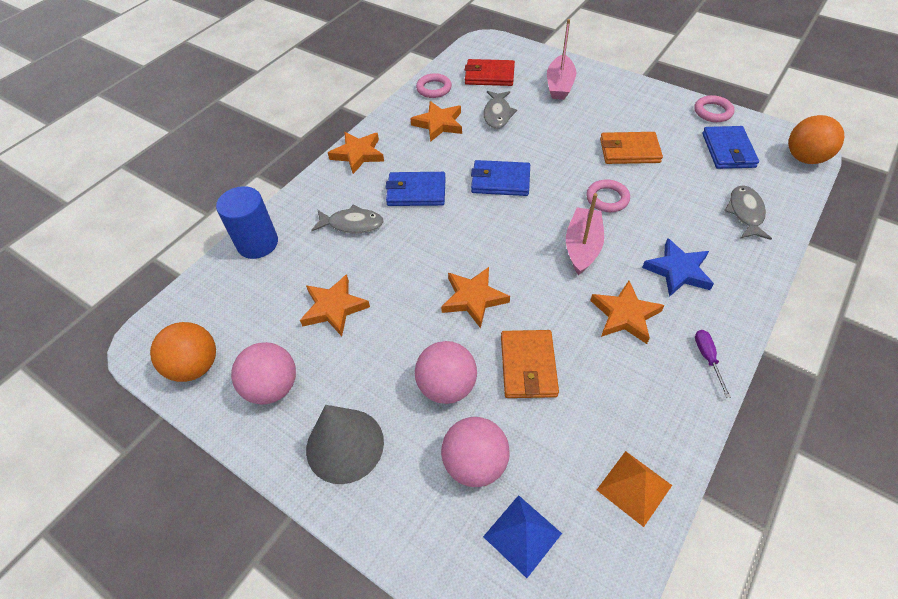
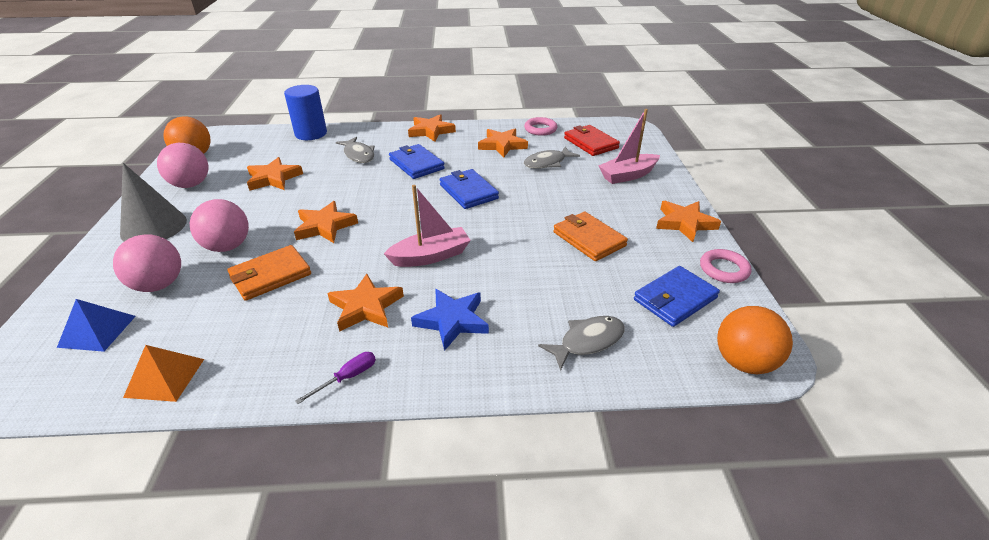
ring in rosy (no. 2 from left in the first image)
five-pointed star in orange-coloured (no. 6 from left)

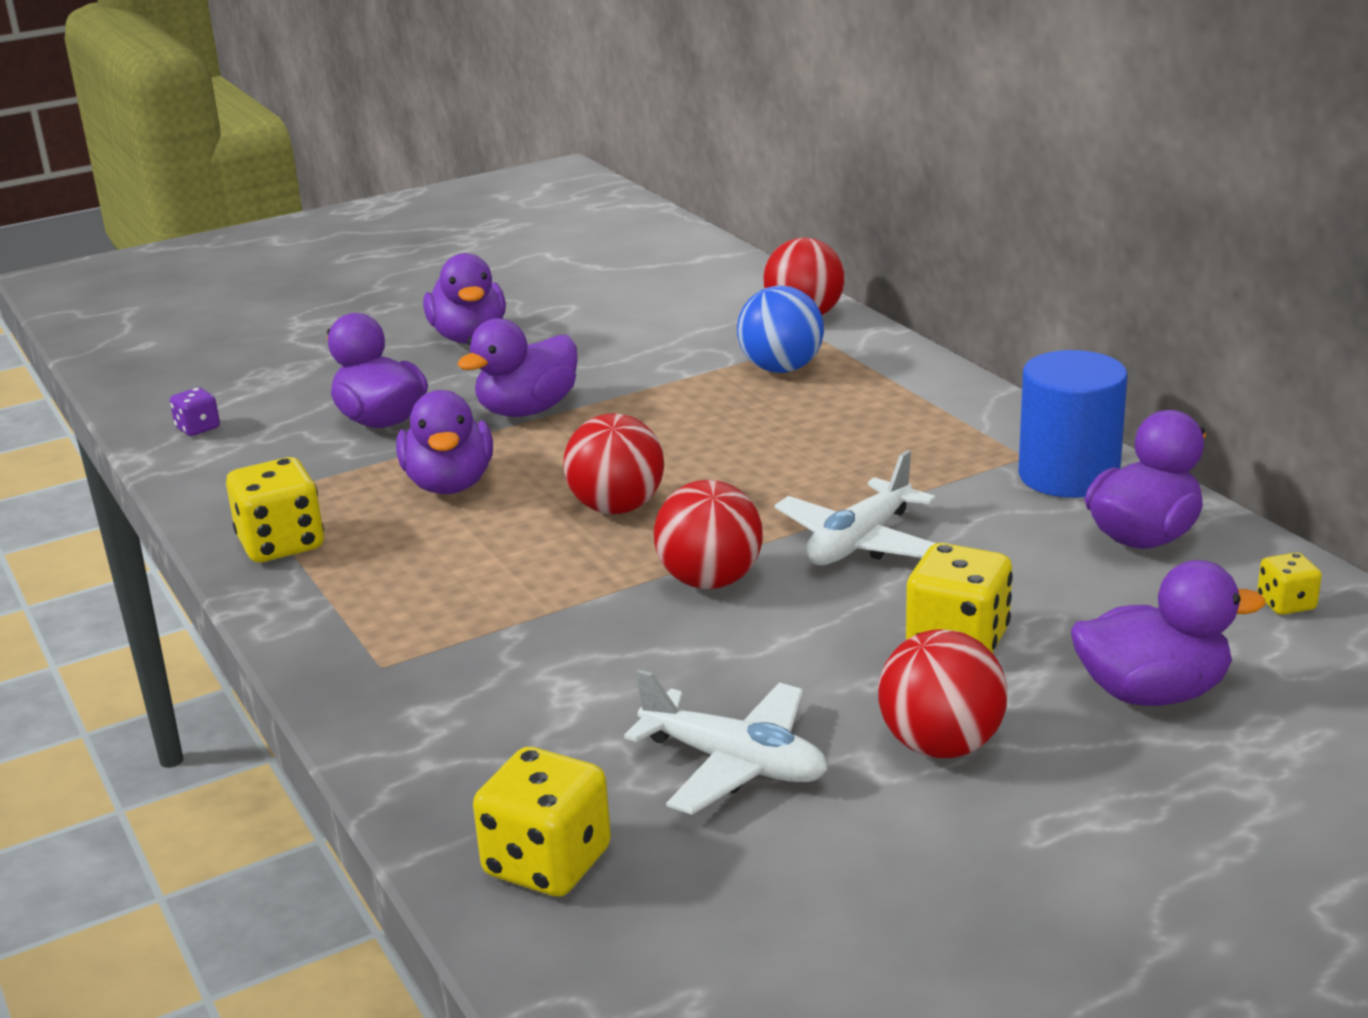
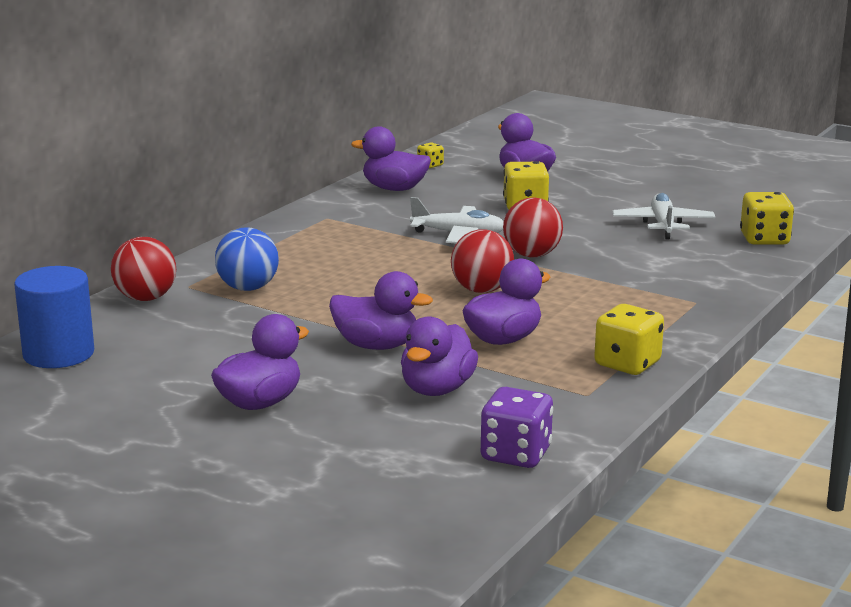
game die in purple
ball in red (no. 4 from left in the first image)
cylinder in cobalt

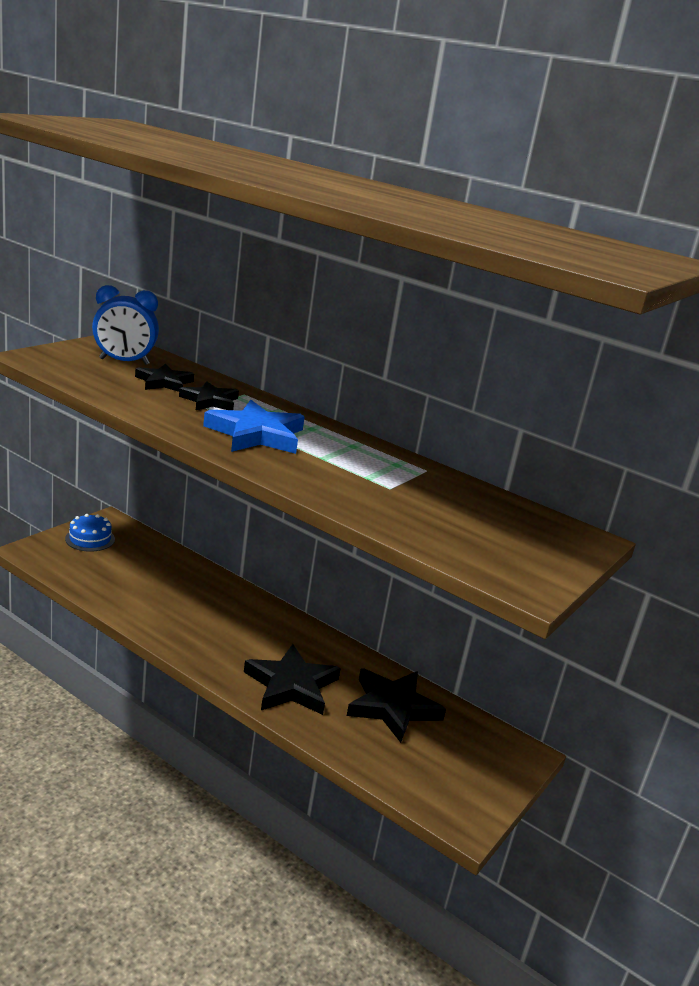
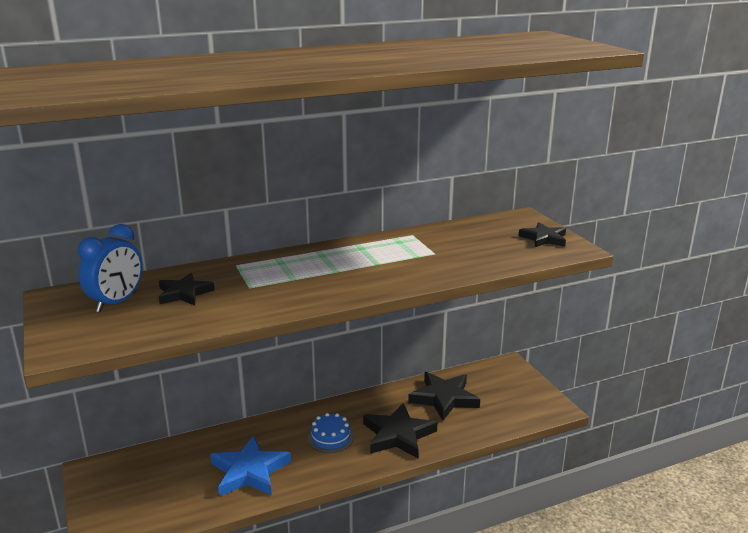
layer cake in cobalt
five-pointed star in ebony (no. 4 from left)
five-pointed star in cobalt

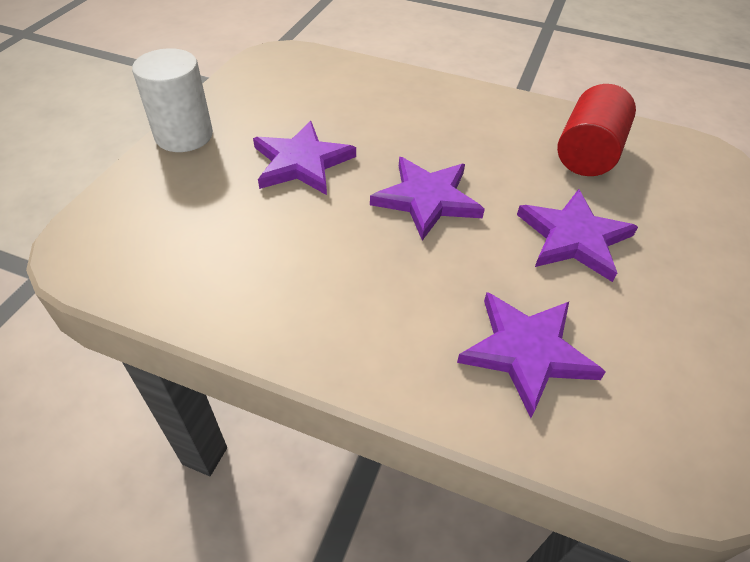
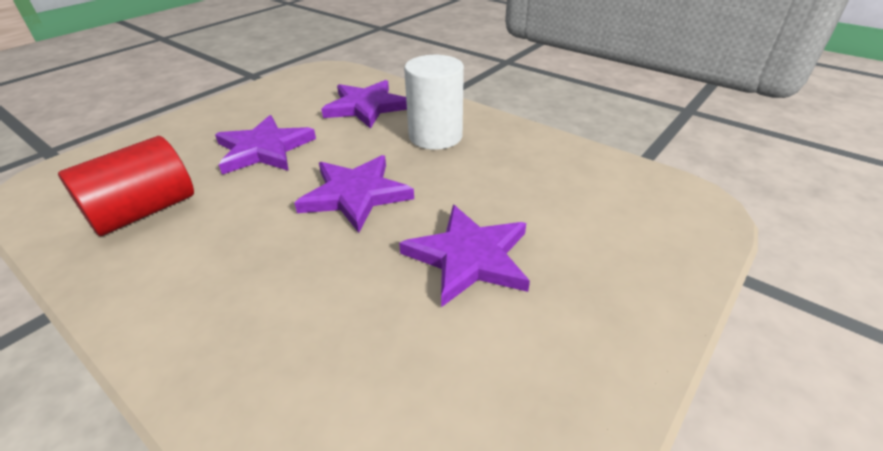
cylinder in pure white

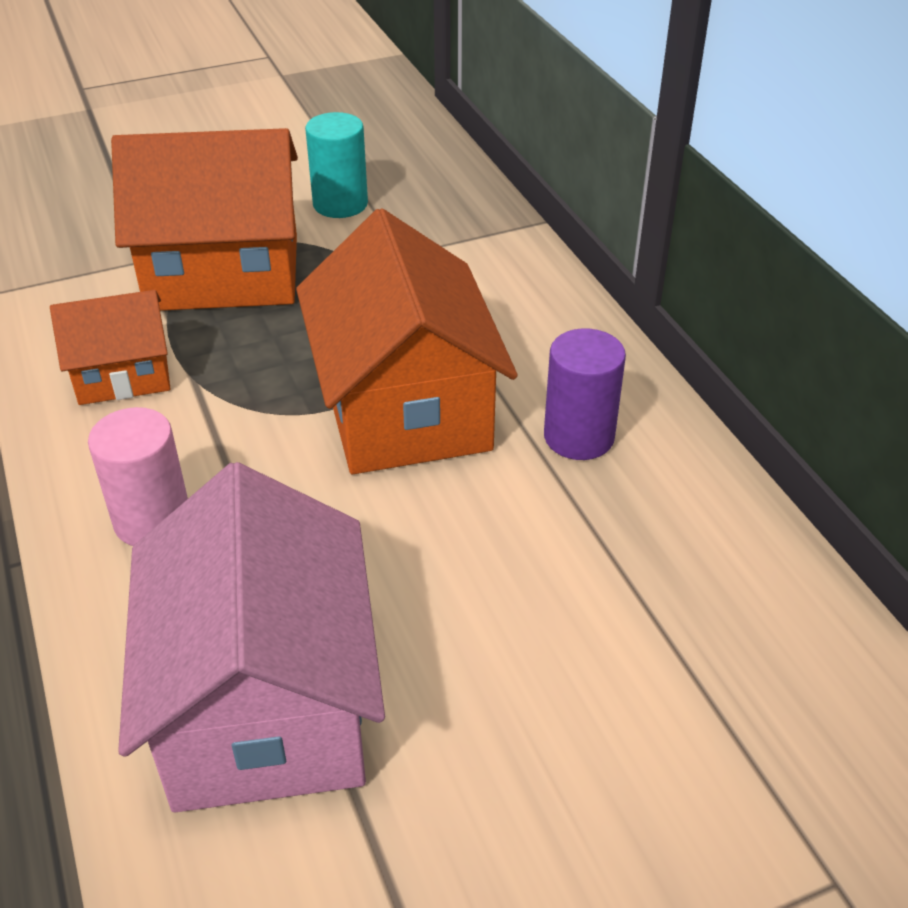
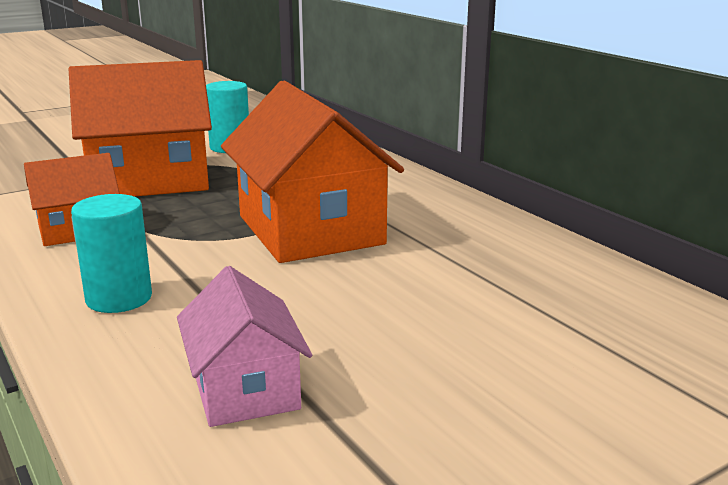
cylinder in teal (no. 1 from left)
toy house in rosy
cylinder in purple

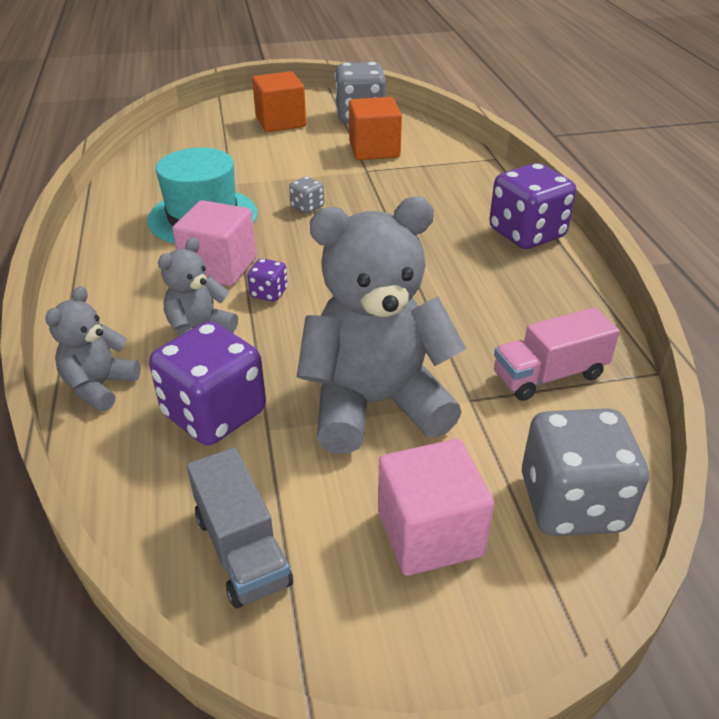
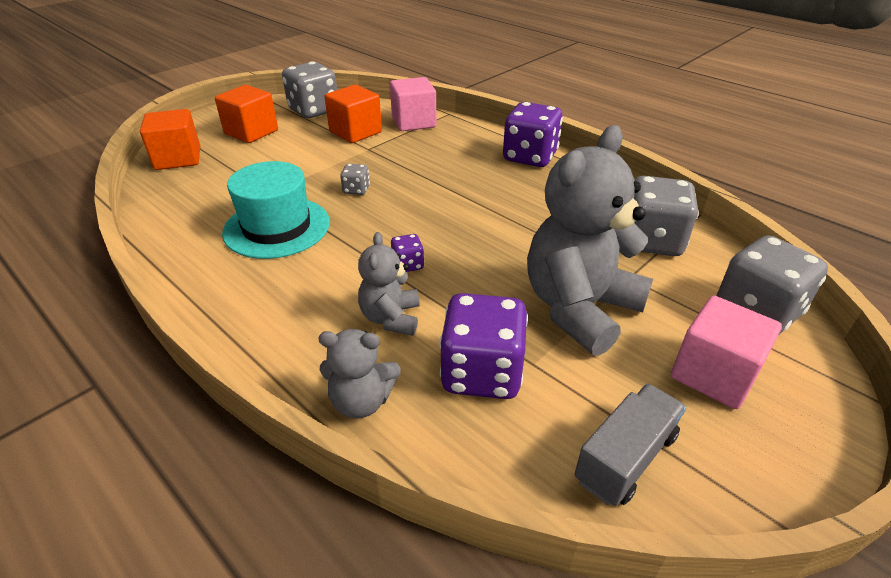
teddy bear in ash-grey (no. 1 from left)
block in rosy (no. 1 from left)
toy truck in ash-grey
game die in ash-grey (no. 3 from left)
block in orange-coloured (no. 1 from left)

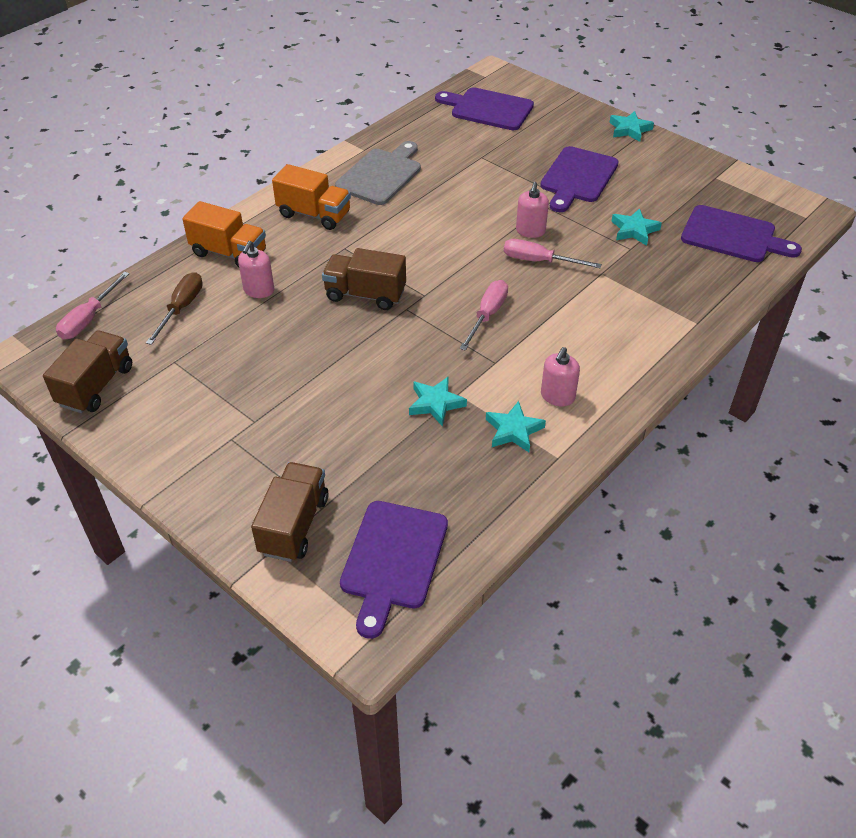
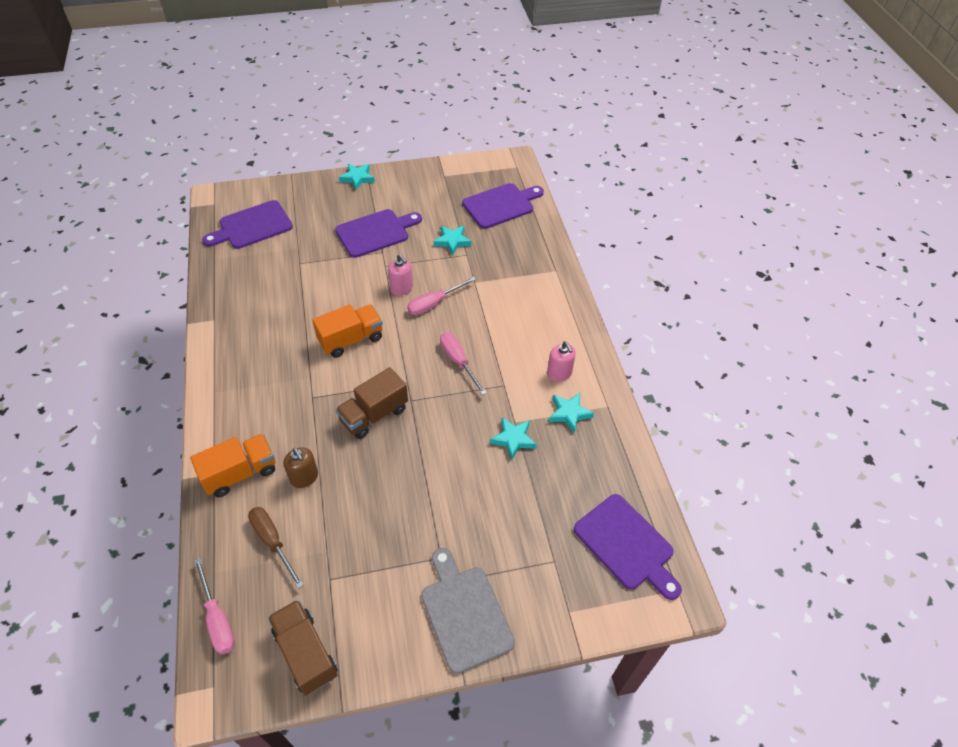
soap pump in russet
toy truck in russet (no. 2 from left in the first image)
toy truck in orange-coloured (no. 2 from left)
bread board in ash-grey
bread board in purple (no. 2 from left)

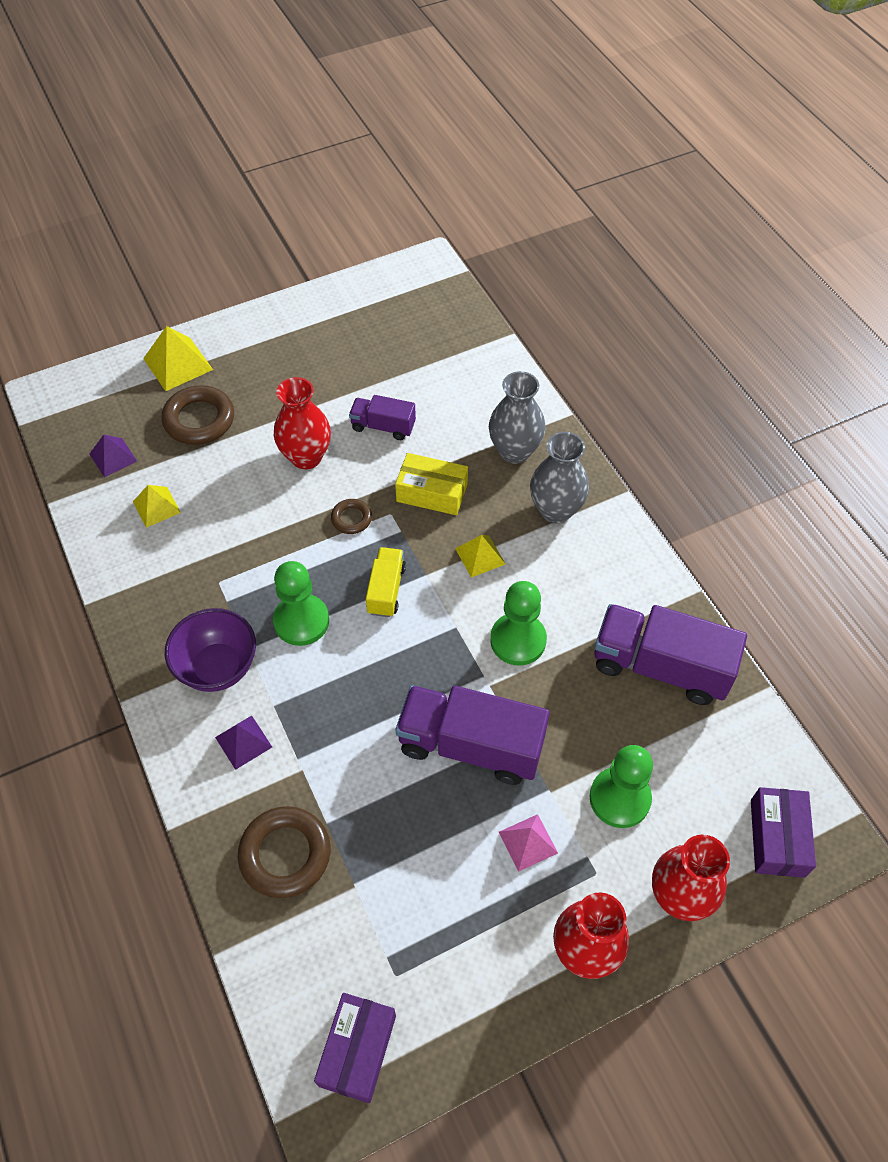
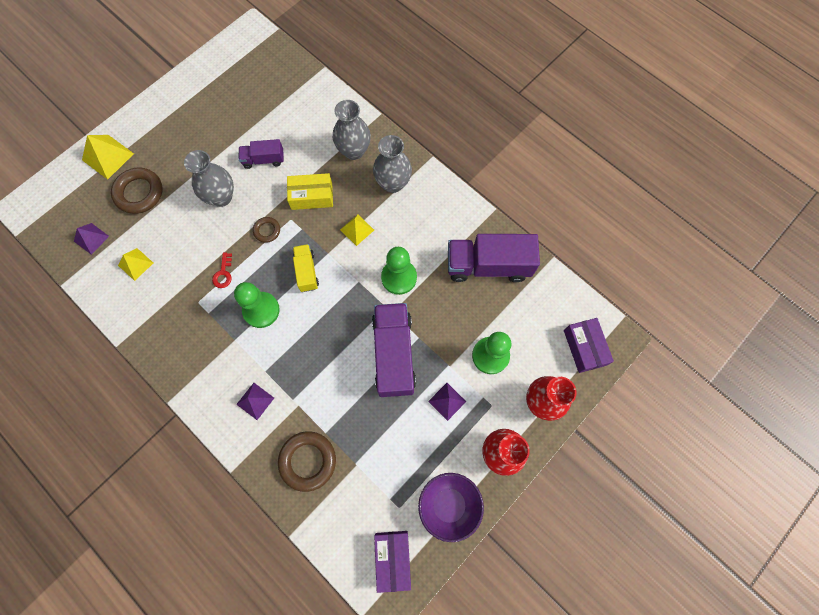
serving bowl in purple
tall vase in ash-grey (no. 1 from left)
toy truck in purple (no. 2 from left)
pyramid shape in purple (no. 3 from left)
key in red

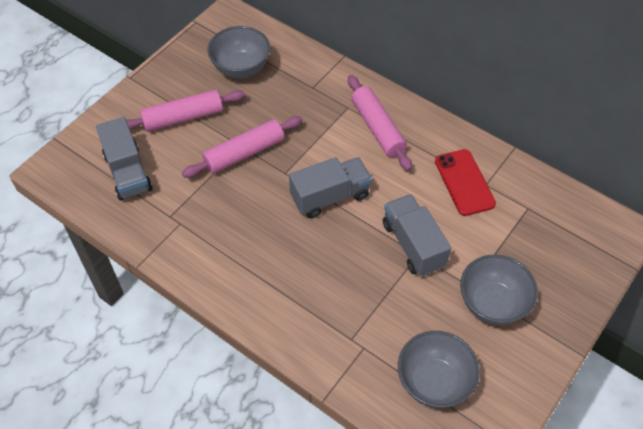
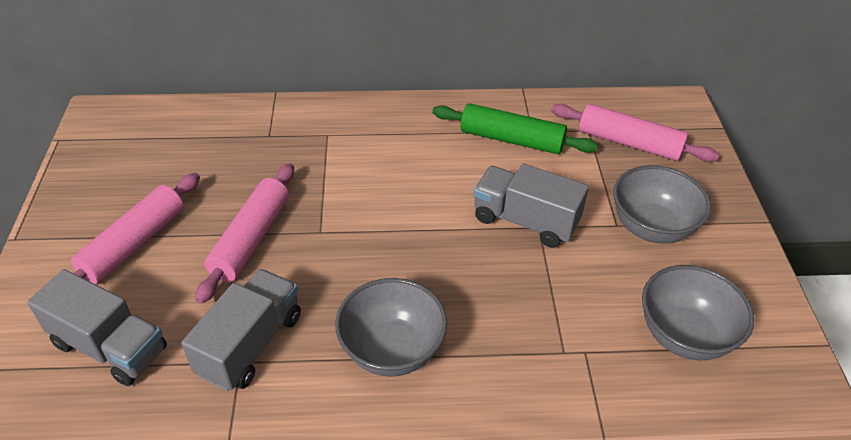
serving bowl in ash-grey (no. 1 from left)
toy truck in ash-grey (no. 2 from left)
dough roller in rosy (no. 3 from left)
dough roller in leaf-green

